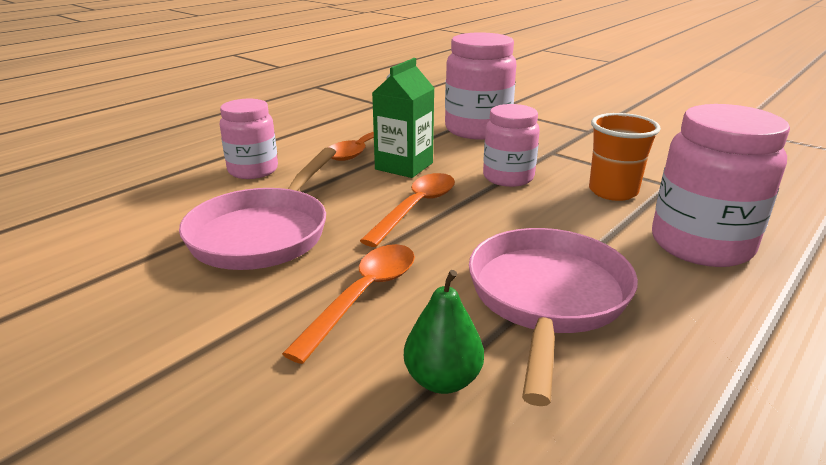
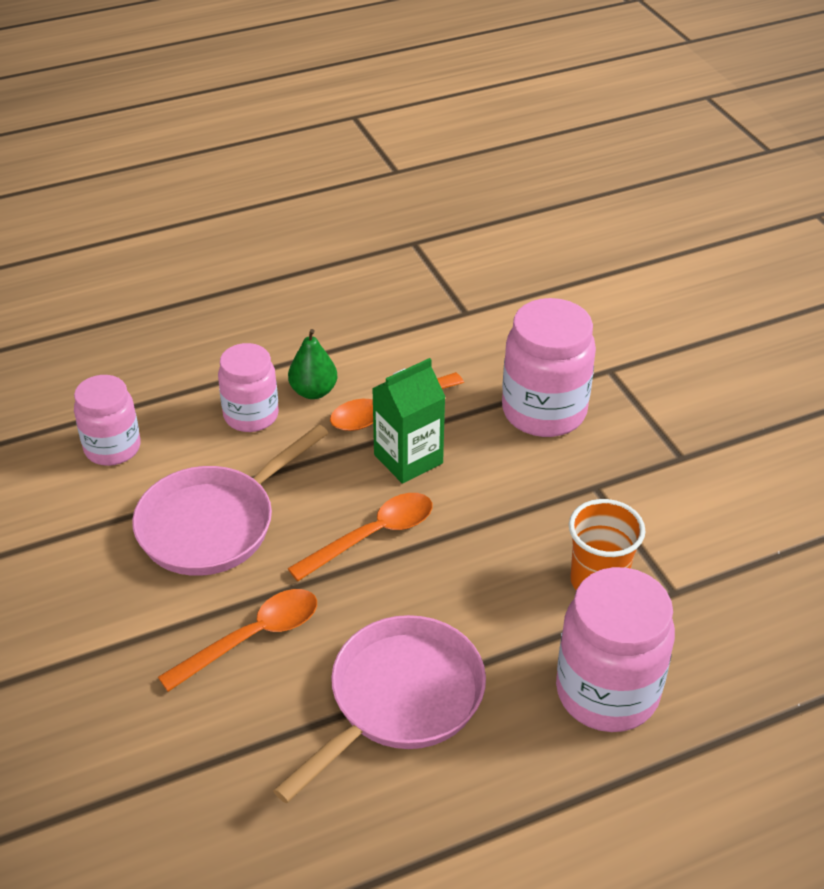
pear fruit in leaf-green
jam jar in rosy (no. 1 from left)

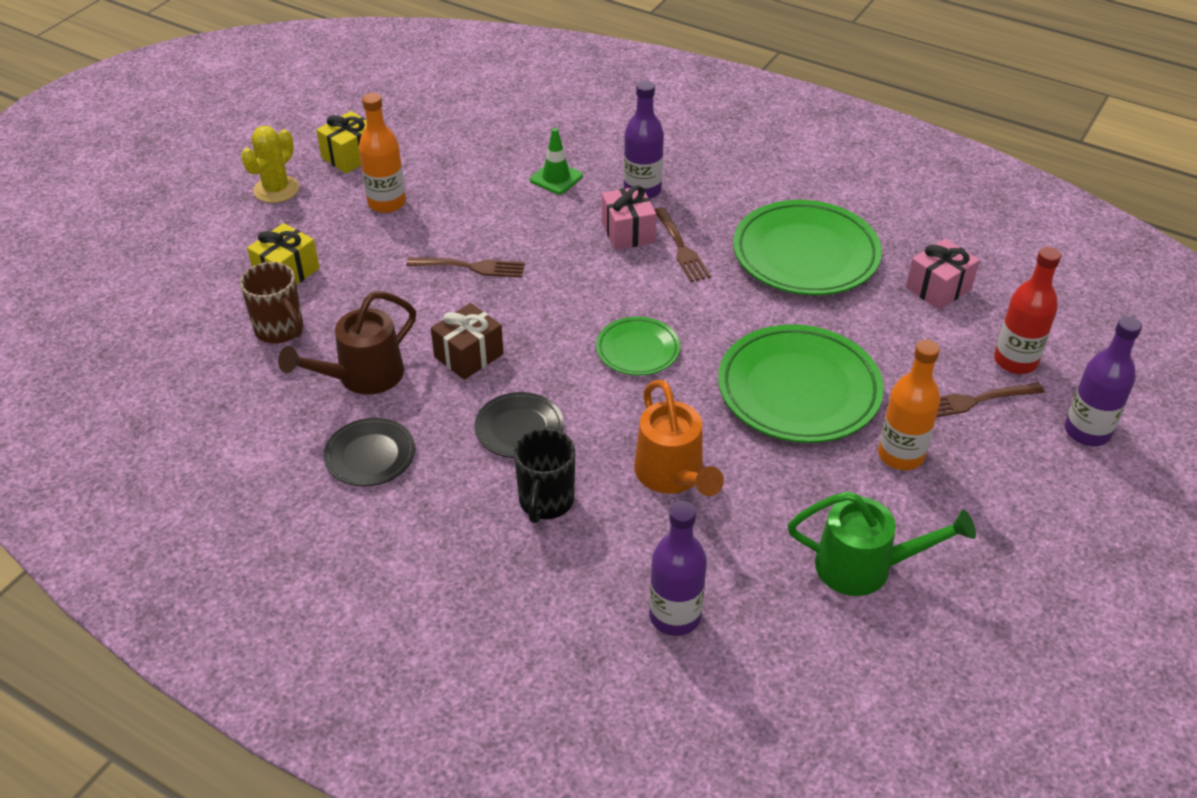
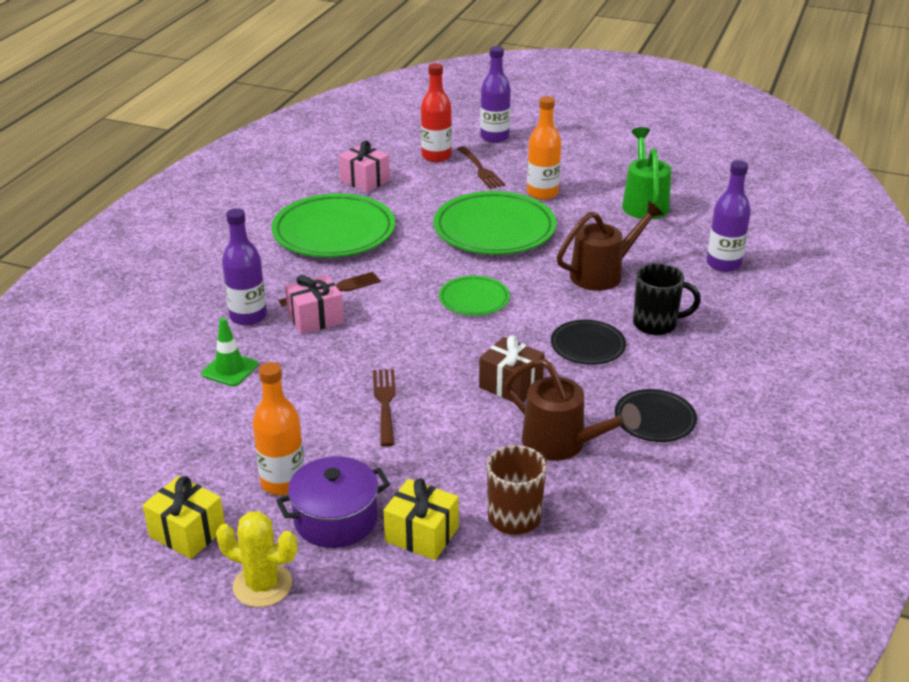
sprinkling can in russet (no. 2 from left)
pot in purple

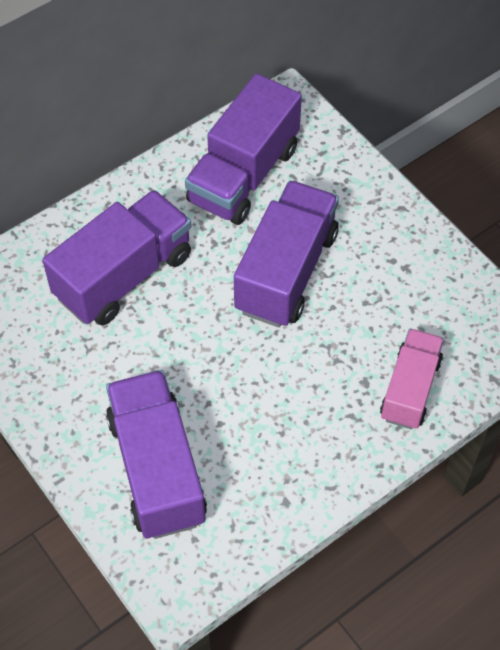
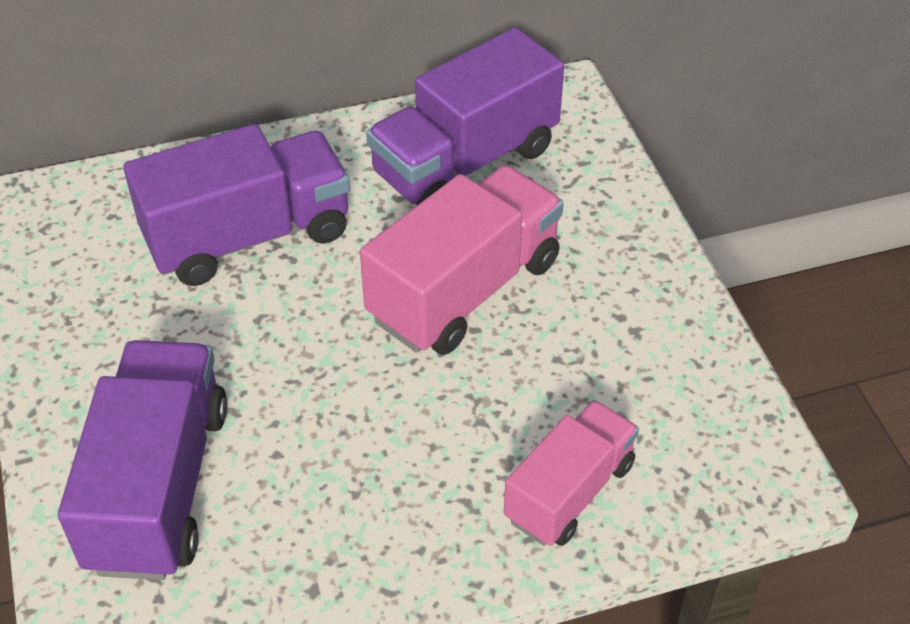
toy truck in rosy (no. 1 from left)

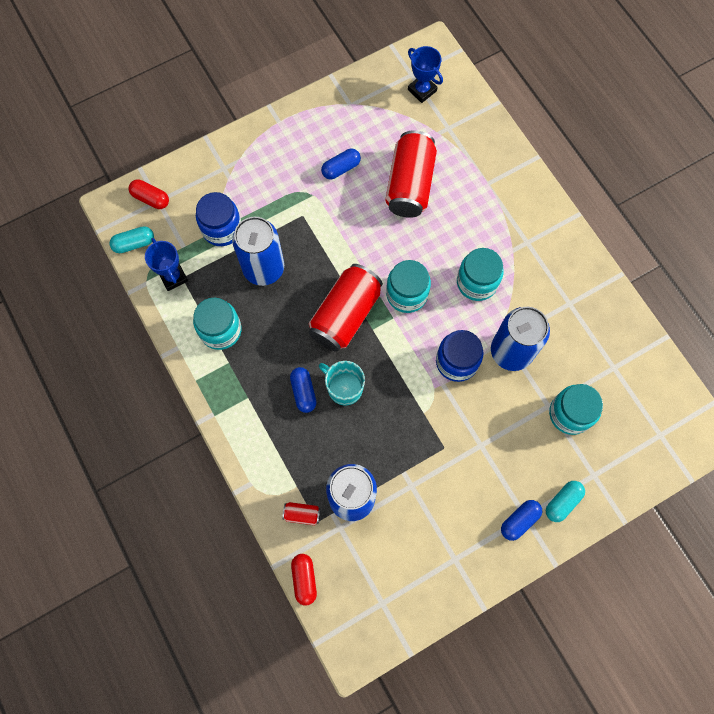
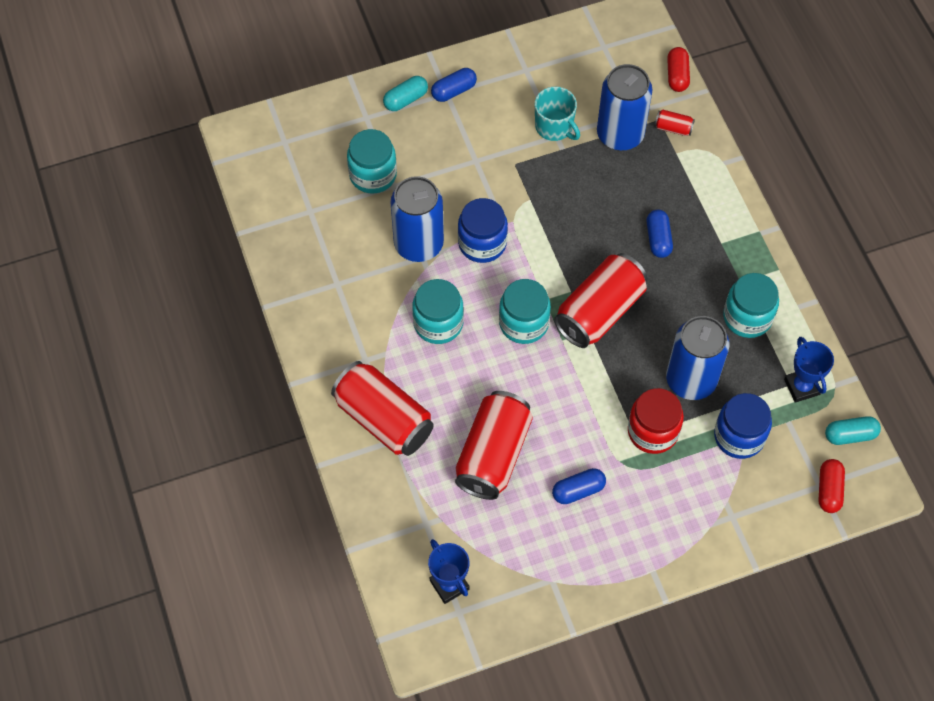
capsule in red (no. 2 from left)
tea mug in teal
tin in red (no. 1 from left)
jam jar in red

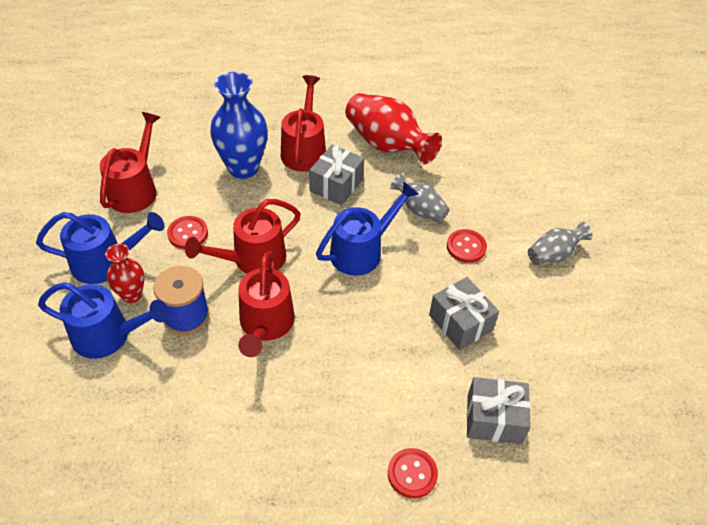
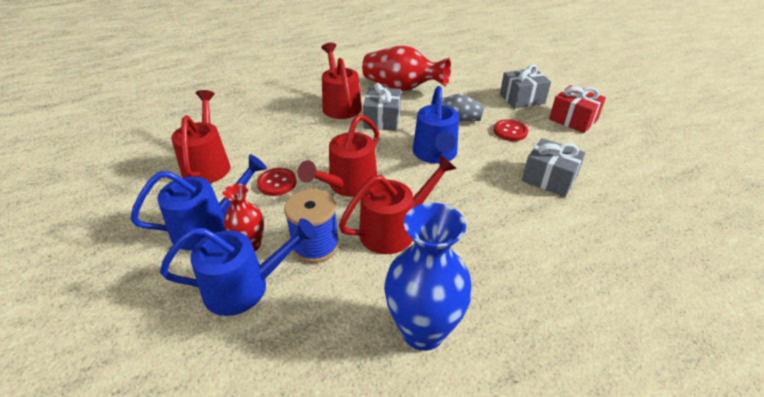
tall vase in cobalt
sprinkling can in red (no. 4 from left)
sprinkling can in cobalt (no. 3 from left)
button in red (no. 2 from left in the first image)
wrapped gift in ash-grey (no. 2 from left)
wrapped gift in red

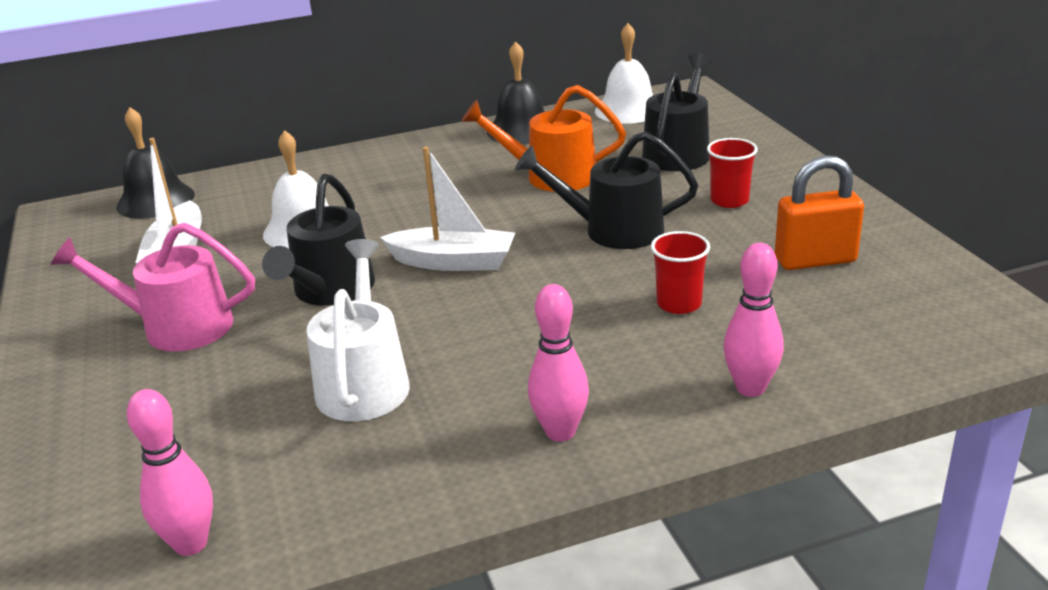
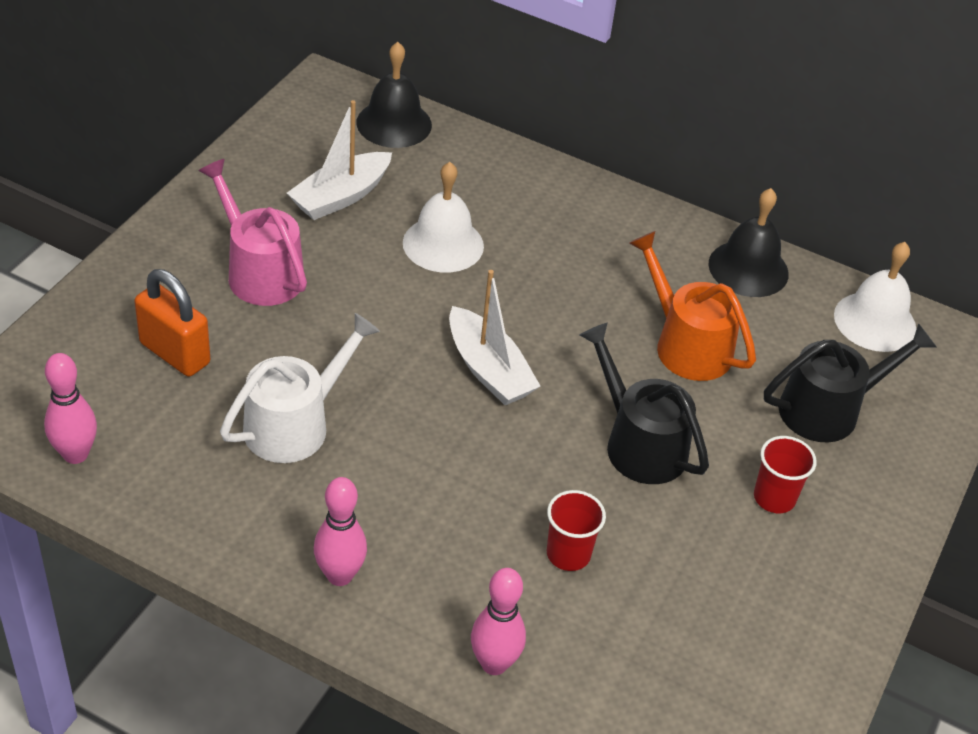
sprinkling can in ebony (no. 1 from left in the first image)
padlock in orange-coloured

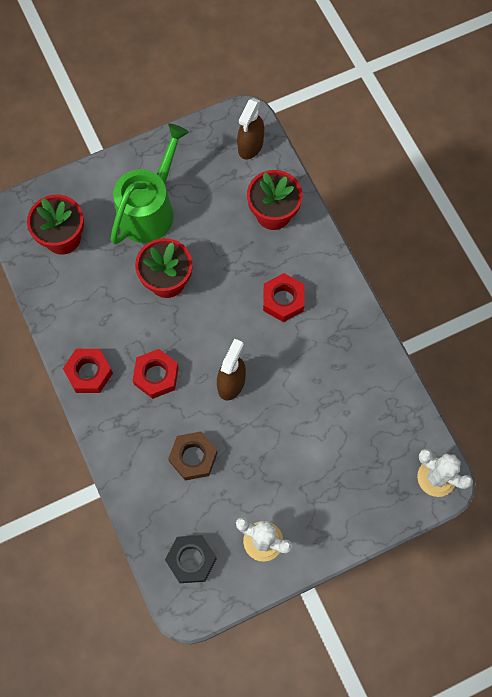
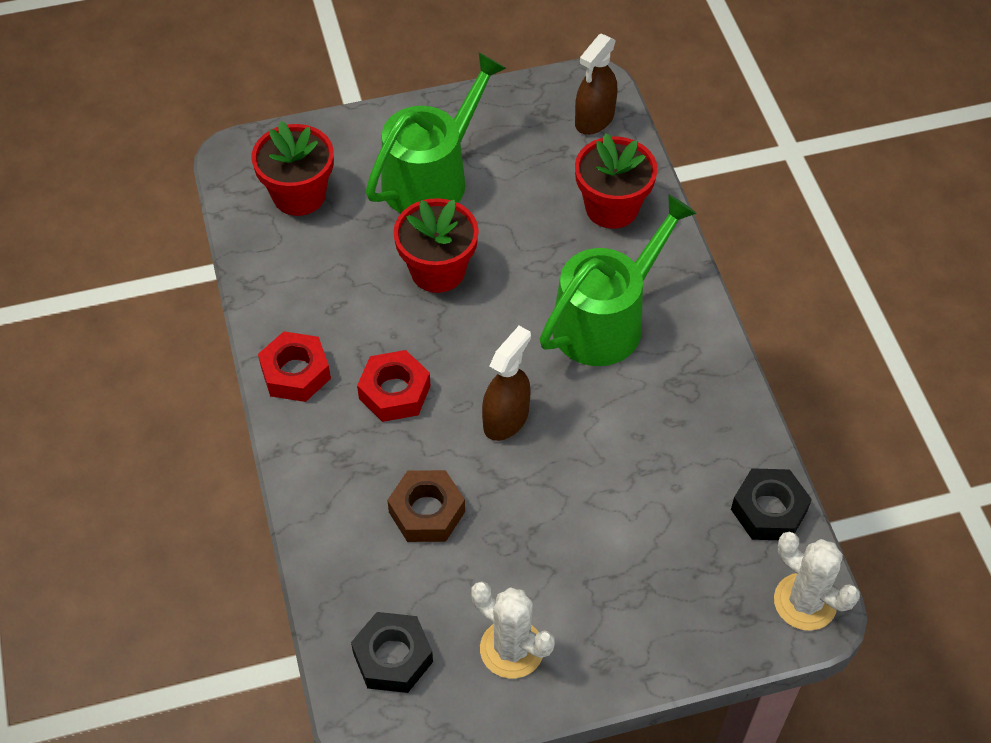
sprinkling can in leaf-green (no. 2 from left)
nut in ebony (no. 2 from left)

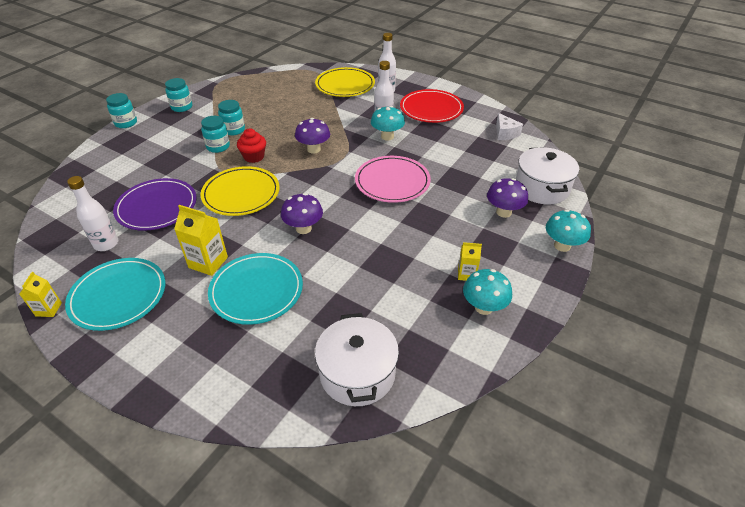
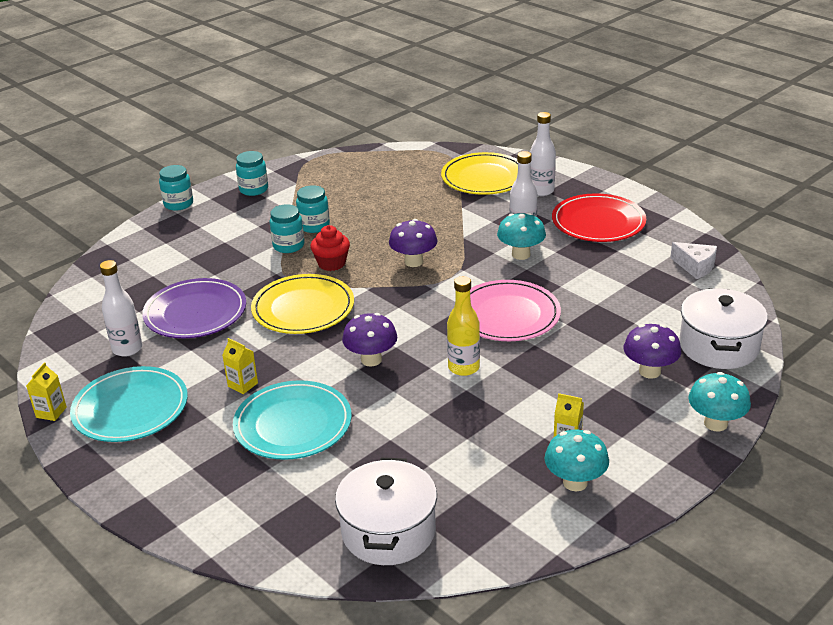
juice carton in yellow (no. 2 from left)
cheese wedge in pure white
drink bottle in yellow

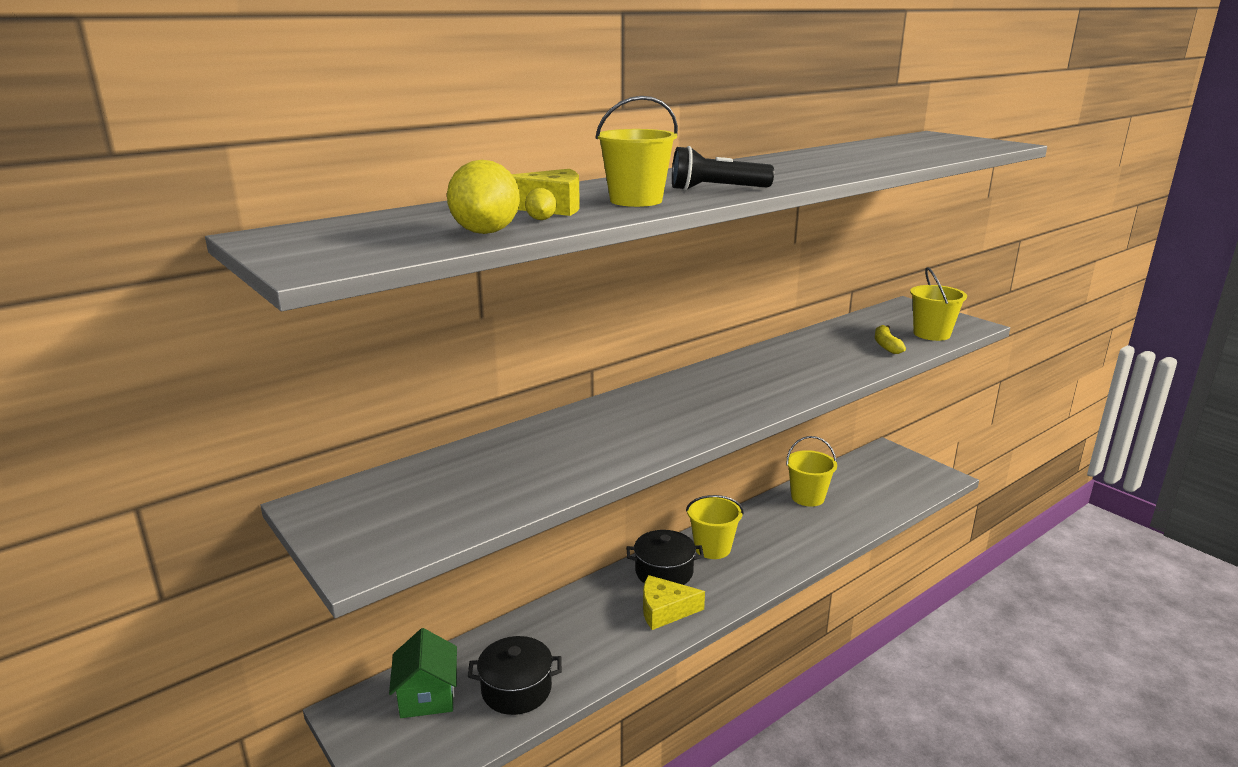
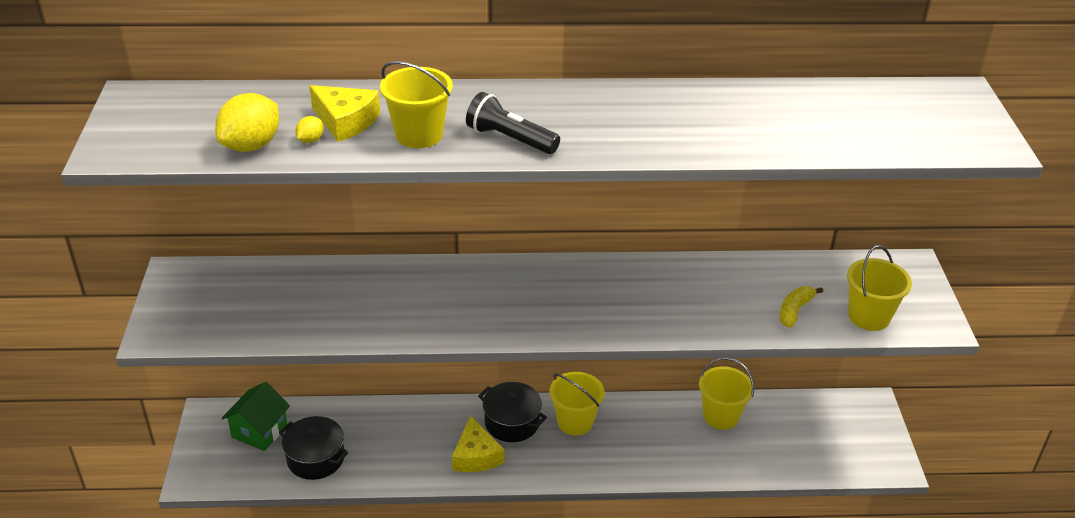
cheese wedge in yellow (no. 2 from left)

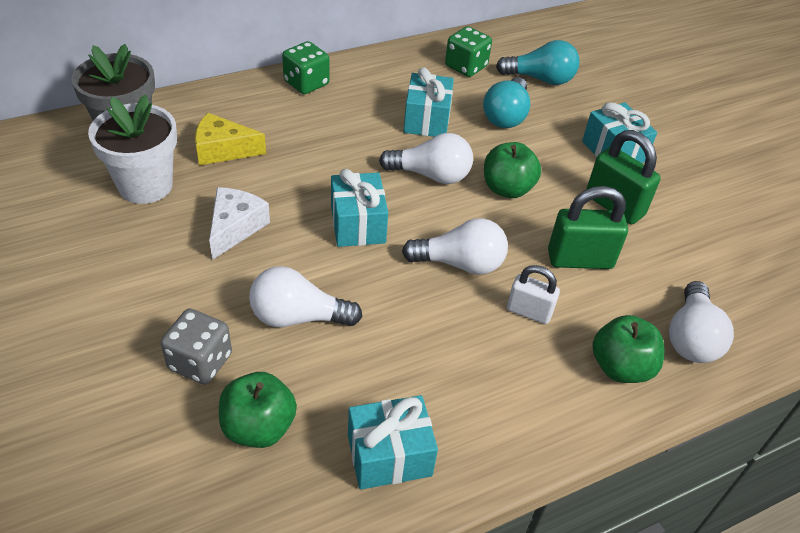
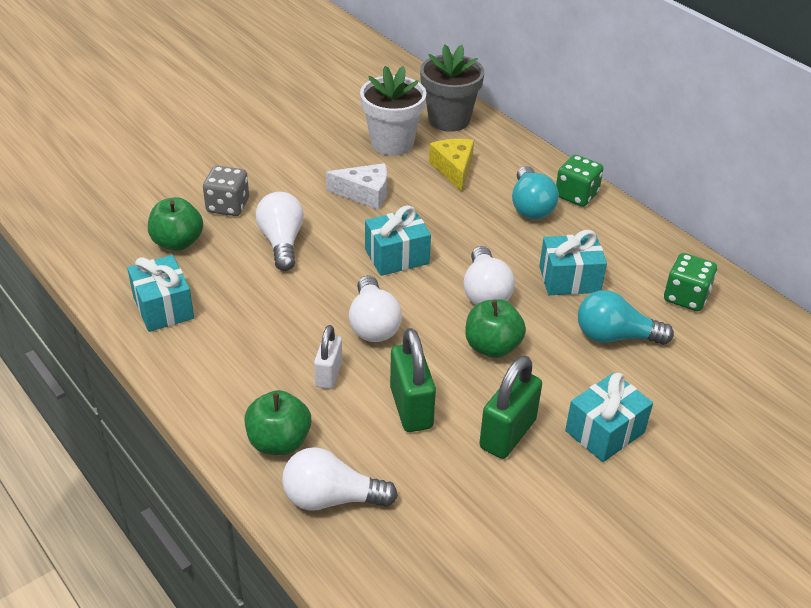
lightbulb in teal (no. 1 from left)

